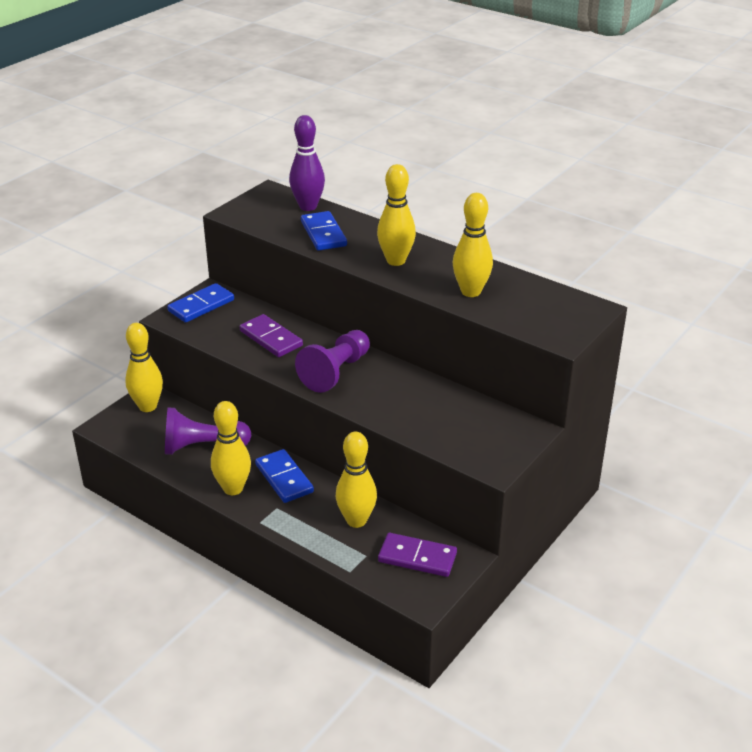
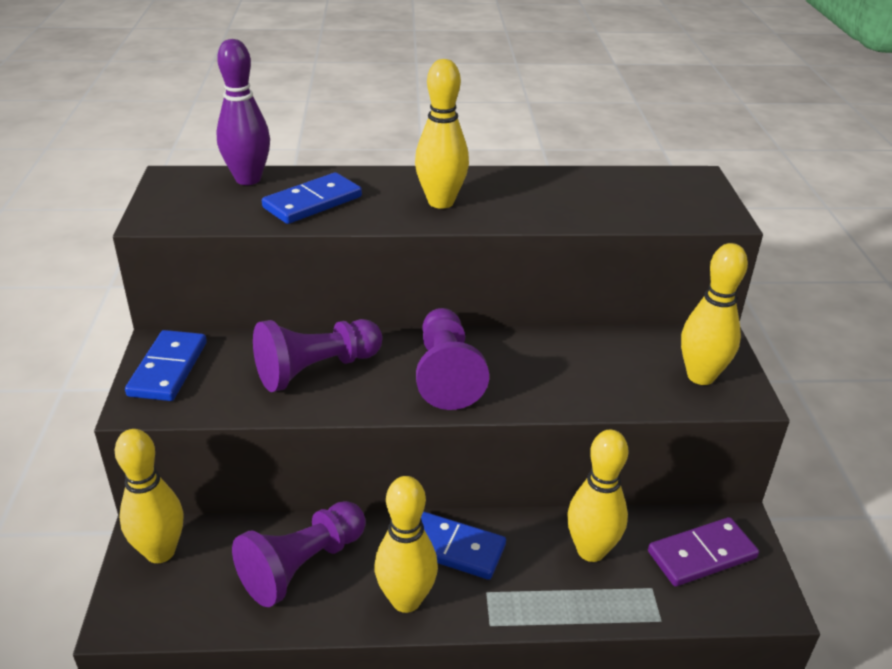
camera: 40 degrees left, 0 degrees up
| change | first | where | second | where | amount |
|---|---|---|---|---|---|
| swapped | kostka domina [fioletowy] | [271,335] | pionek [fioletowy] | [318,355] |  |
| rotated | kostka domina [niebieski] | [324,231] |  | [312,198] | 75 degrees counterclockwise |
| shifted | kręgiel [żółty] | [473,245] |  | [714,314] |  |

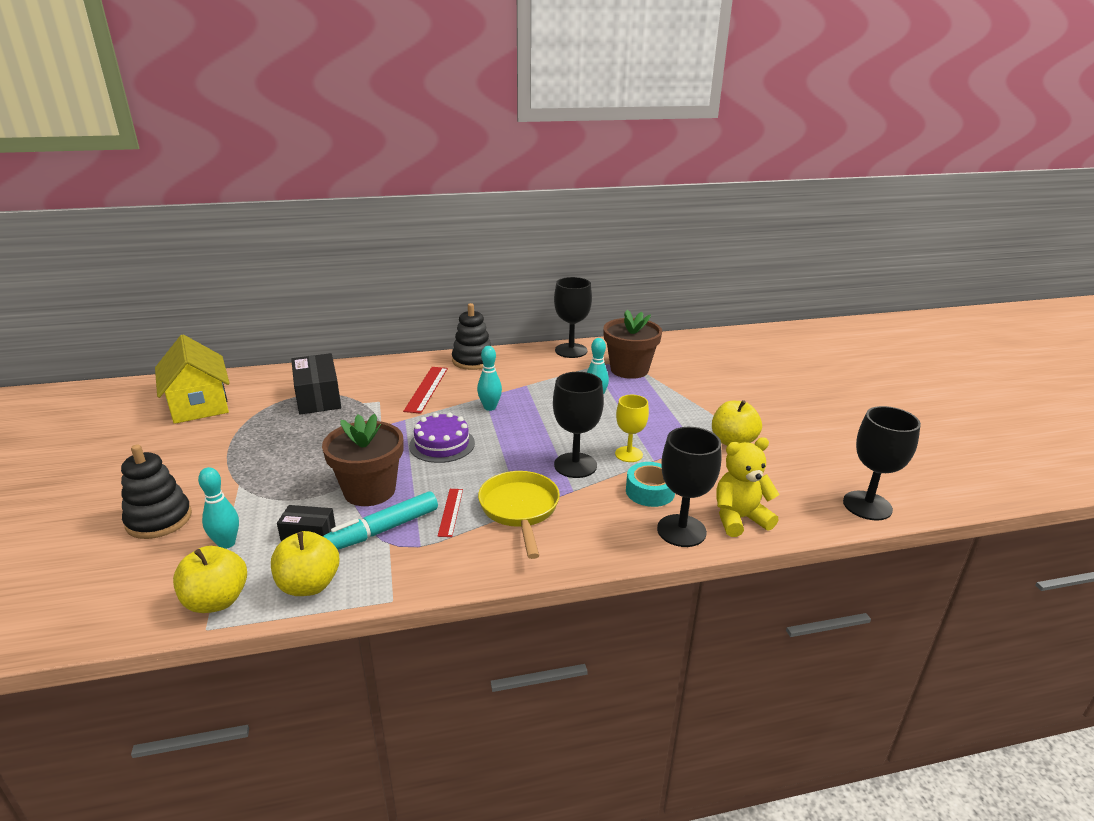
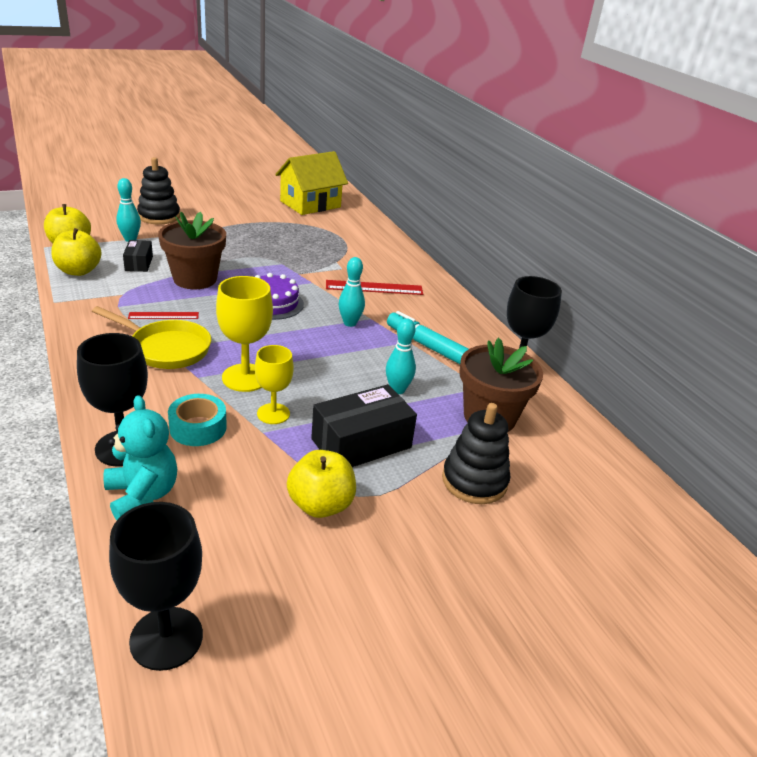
camera: 75 degrees right, 5 degrees up
| change | first | where | second | where | amount |
|---|---|---|---|---|---|
| rotated | patelnia [żółty] | [519,515] |  | [151,337] | 45 degrees clockwise |
| repainted | miś [żółty] | [747,487] | miś [turkusowy] | [140,457] |  |
| repainted | kielich [czarny] | [578,425] | kielich [żółty] | [244,334] |  |
| shifted | pudełko [czarny] | [316,384] |  | [364,425] |  |
| shifted | flamaster [turkusowy] | [380,520] |  | [427,337] |  |
| shifted | zabawka nakładanka [czarny] | [471,336] |  | [476,453] |  |

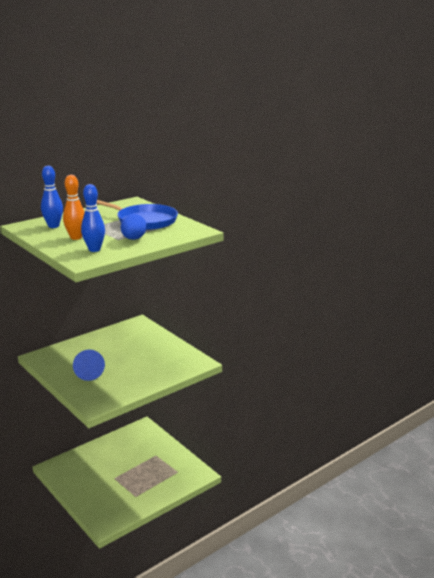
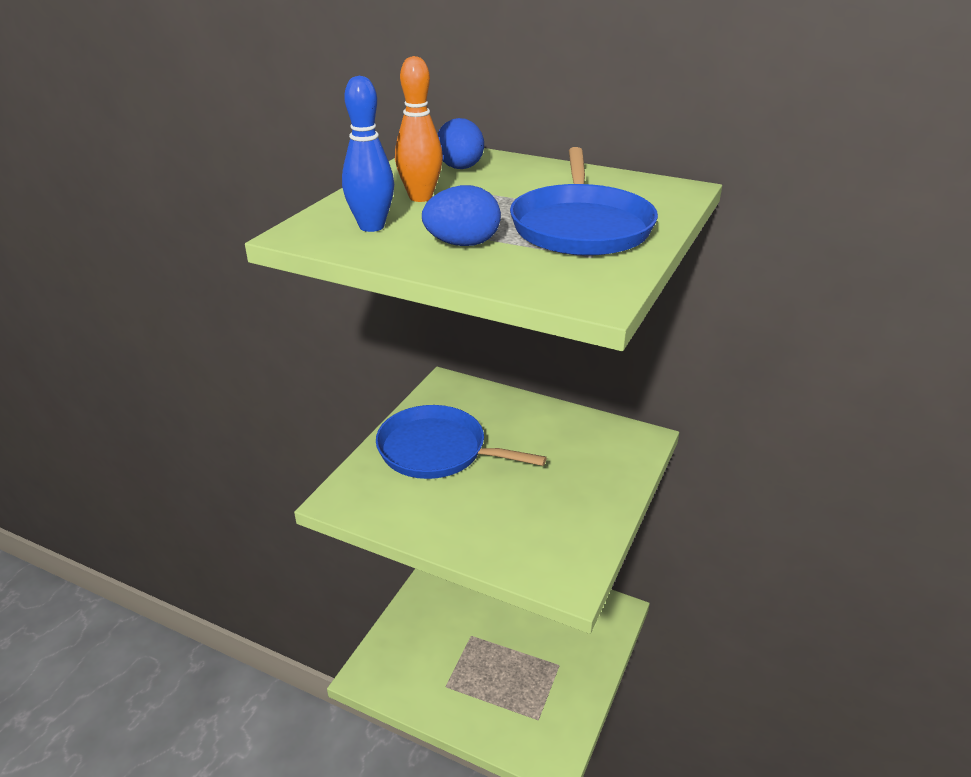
camera: 65 degrees right, 10 degrees up
| change | first | where | second | where | amount |
|---|---|---|---|---|---|
| swapped | stożek [niebieski] | [89,365] | patelnia [niebieski] | [461,442] |  |
| swapped | kręgiel [niebieski] | [52,197] | jajko [niebieski] | [460,143] |  |

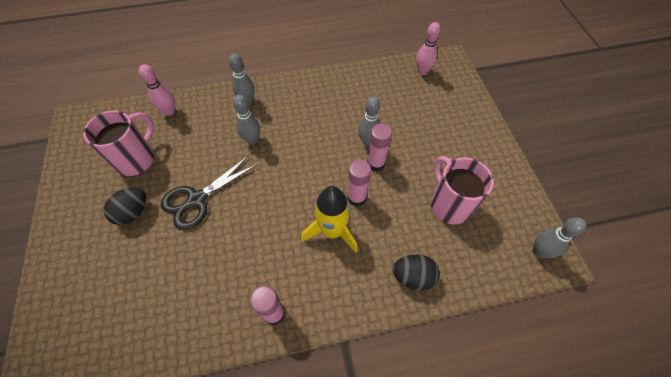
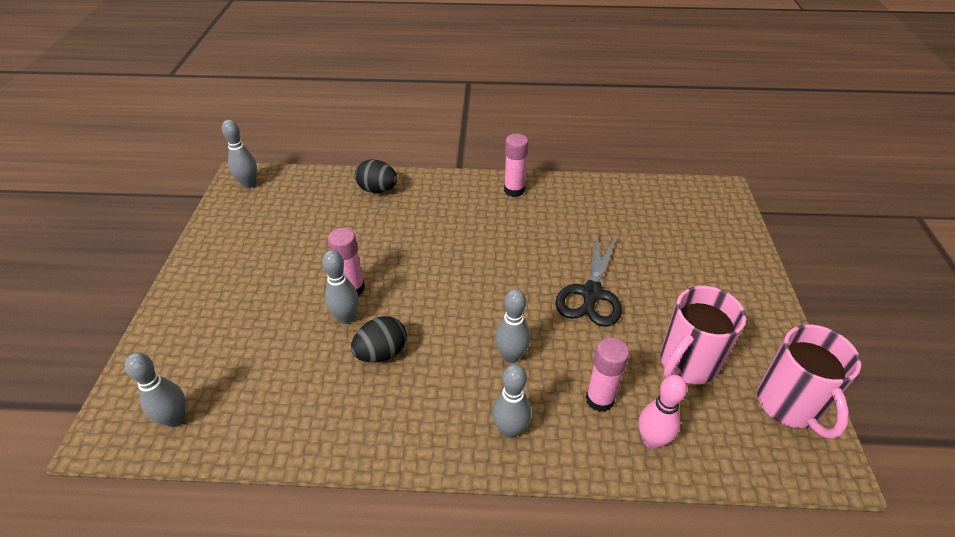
camera: 165 degrees left, 15 degrees down
| change | first | where | second | where | amount |
|---|---|---|---|---|---|
| repainted | kręgiel [różowy] | [428,48] | kręgiel [szary] | [155,390] |  |
| shifted | jajko [czarny] | [125,206] |  | [379,339] |  |
| rotated | nożyczki [czarny] | [209,192] |  | [588,280] | 135 degrees clockwise |
| shifted | klej w sztyfcie [różowy] | [359,183] |  | [607,374] |  |
| shifted | kubek [różowy] | [462,190] |  | [809,381] |  |
| gone | rakieta [żółty] | [329,219] |  |  |  |

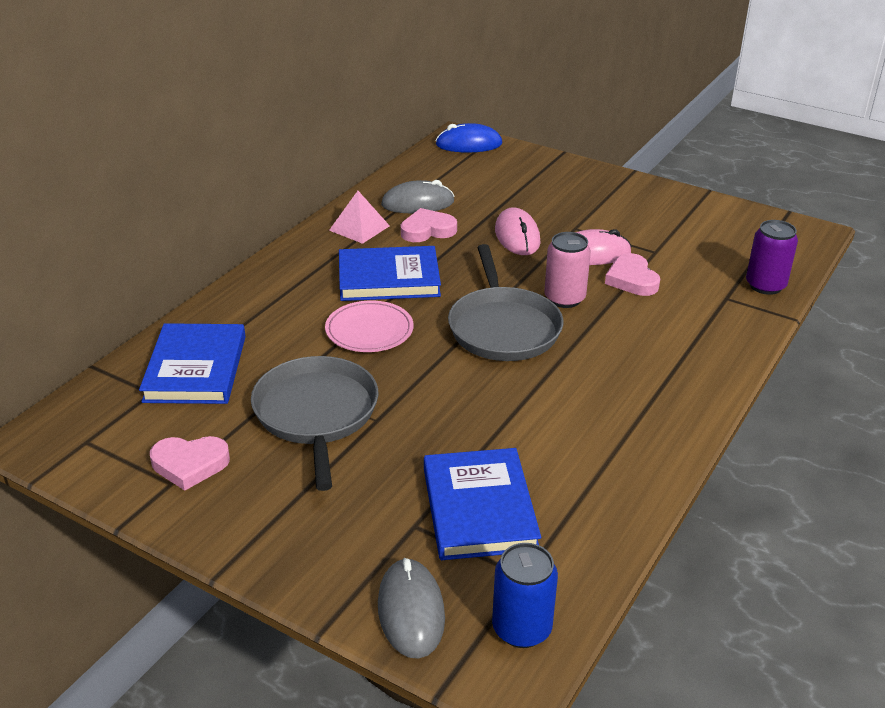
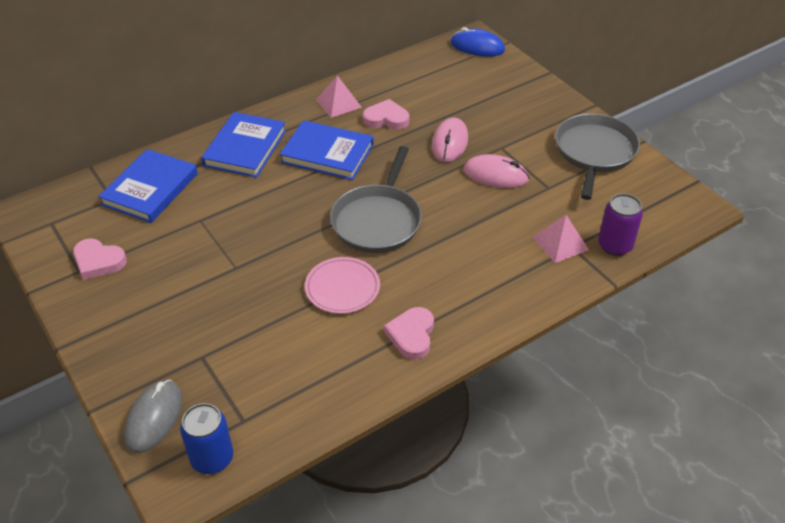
camera: 25 degrees right, 10 degrees up
| change | first | where | second | where | amount |
|---|---|---|---|---|---|
| shifted | książka [niebieski] | [482,504] |  | [243,145] |  |
| shifted | talerz [różowy] | [369,326] |  | [342,285] |  |
| shifted | serce [różowy] | [632,274] |  | [409,333] |  |
| new |  |  | piramida [różowy] | [561,239] |  |
| shifted | patelnia [szary] | [314,423] |  | [597,157] |  |
| gone | myszka [szary] | [418,196] |  |  |  |
| gone | puszka [różowy] | [567,270] |  |  |  |

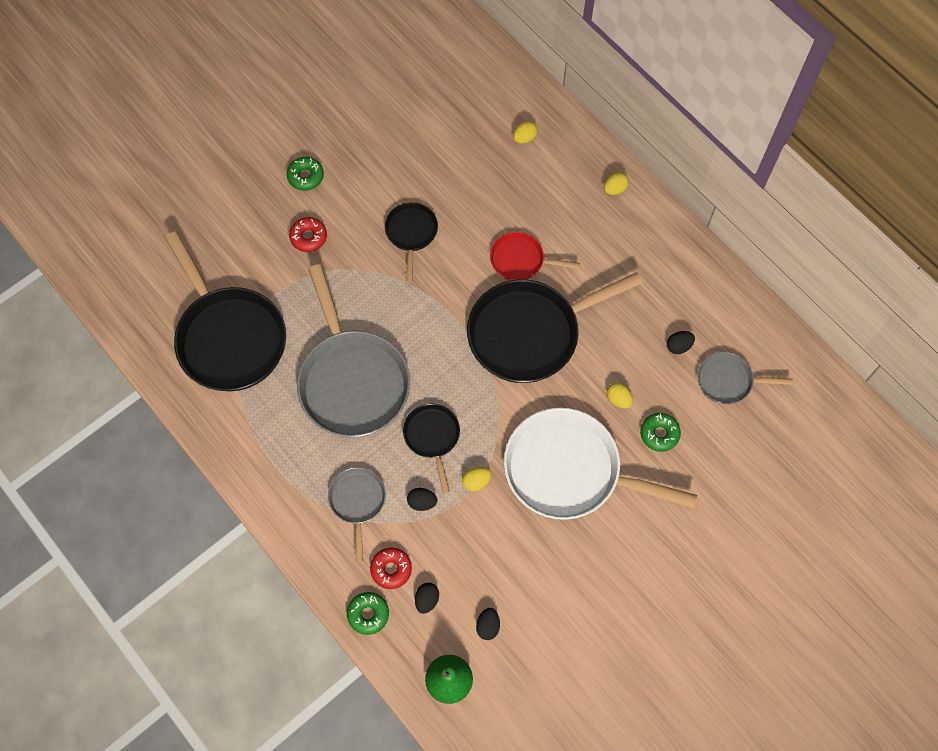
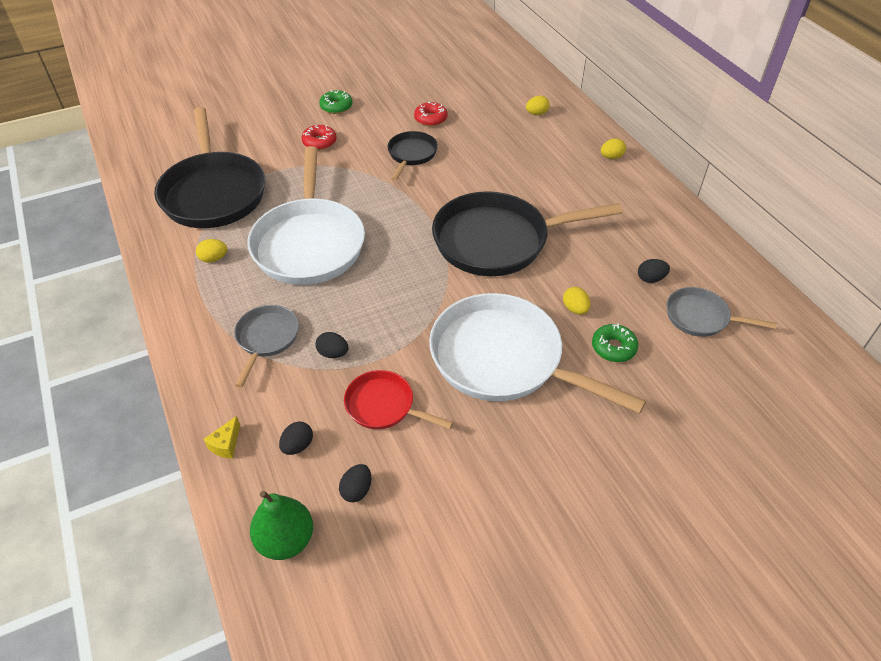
camera: 15 degrees right, 20 degrees down
| change | first | where | second | where | amount |
|---|---|---|---|---|---|
| shifted | jajko [żółty] | [476,479] |  | [211,250] |  |
| swapped | donut [zielony] | [368,613] | ser [żółty] | [222,437] |  |
| repainted | patelnia [szary] | [353,350] | patelnia [biały] | [306,215] |  |
| shifted | patelnia [czerwony] | [535,256] |  | [398,399] |  |
| shifted | donut [czerwony] | [391,568] |  | [431,114] |  |
| gone | patelnia [czarny] | [431,449] |  |  |  |

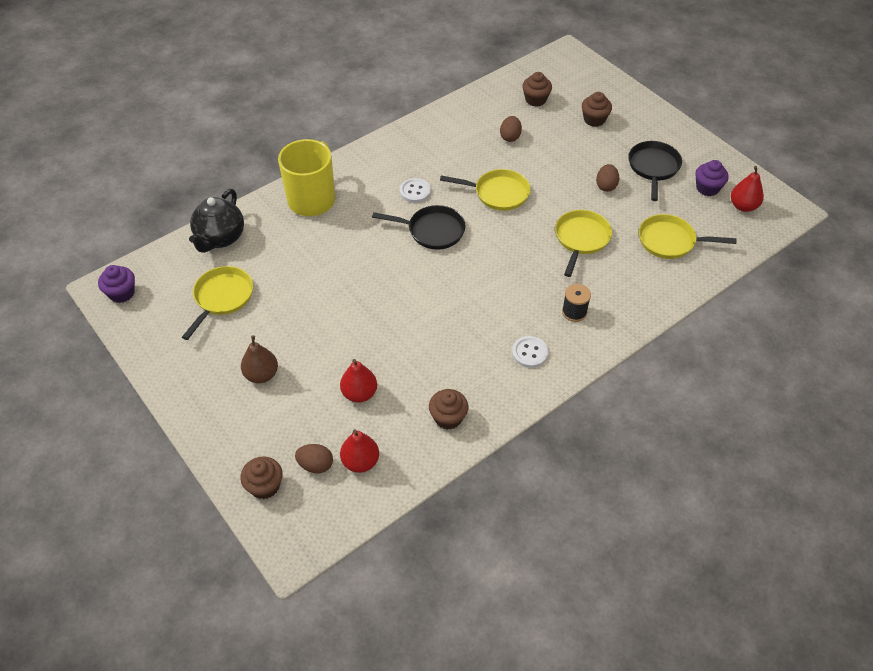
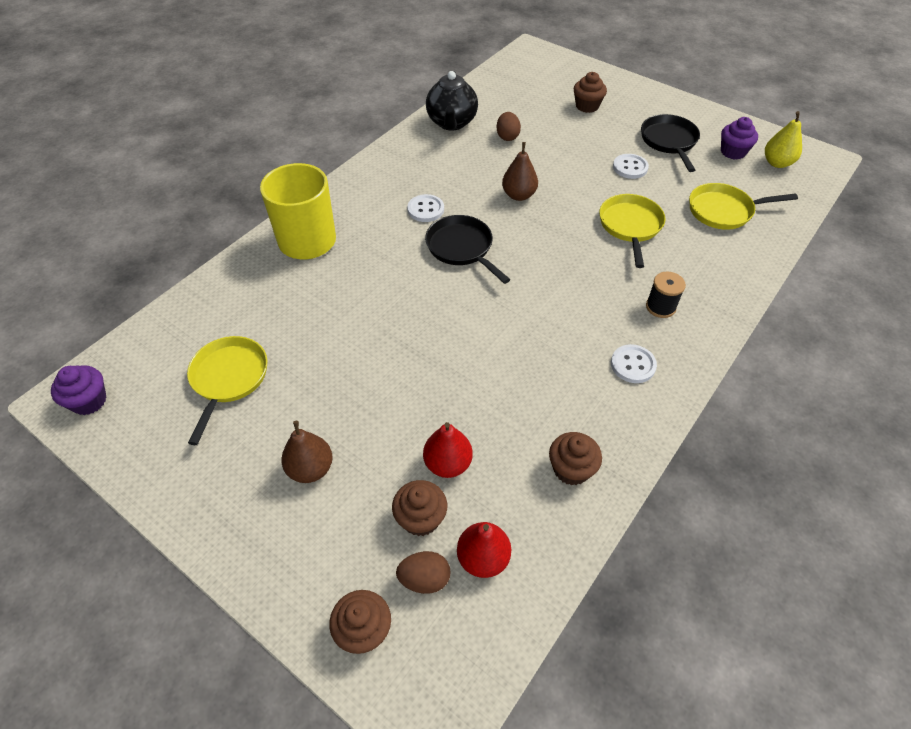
camera: 15 degrees left, 0 degrees up
| change | first | where | second | where | amount |
|---|---|---|---|---|---|
| shifted | muffinka [brązowy] | [537,89] |  | [419,508] |  |
| rotated | patelnia [czarny] | [419,227] |  | [468,249] | 120 degrees counterclockwise |
| shifted | imbryk [czarny] | [216,221] |  | [452,101] |  |
| swapped | patelnia [żółty] | [485,190] | gruszka [brązowy] | [520,171] |  |
| swapped | jajko [brązowy] | [607,178] | guzik [biały] | [631,166] |  |
| repainted | gruszka [czerwony] | [747,189] | gruszka [żółty] | [783,139] |  |

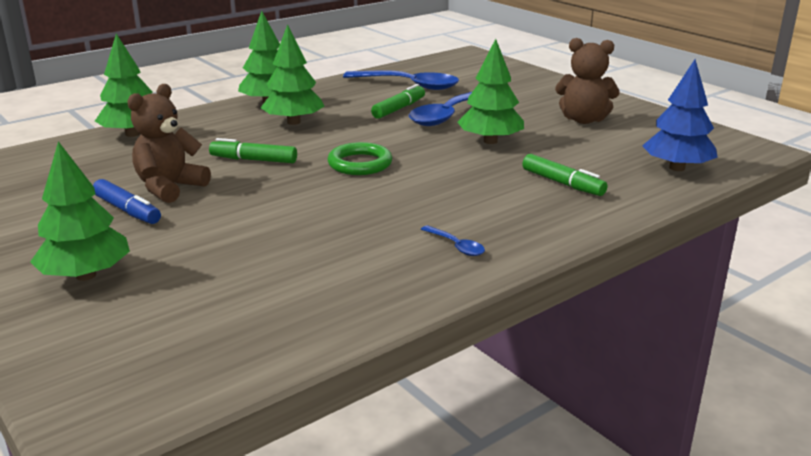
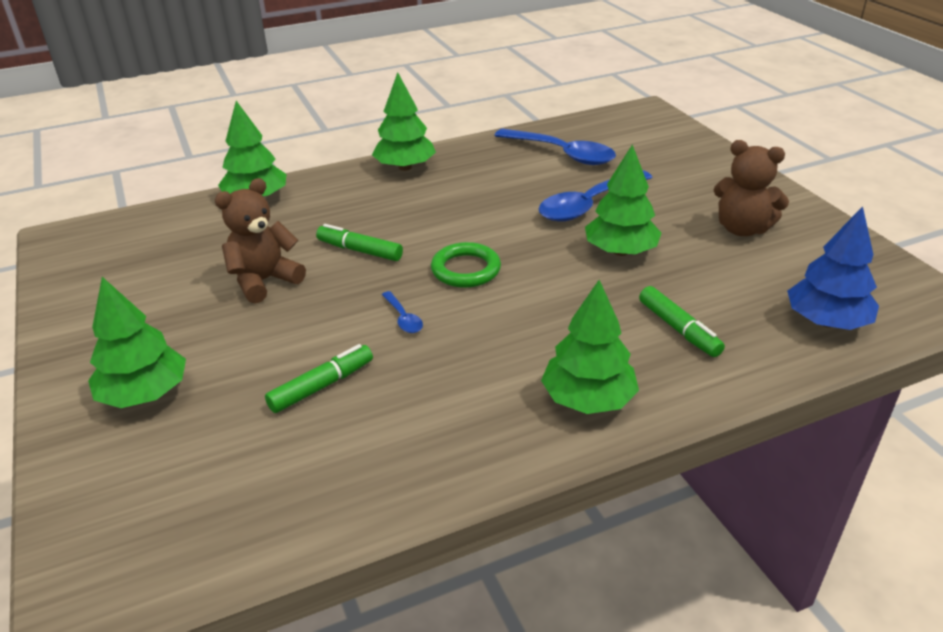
camera: 15 degrees right, 10 degrees up
| change | first | where | second | where | amount |
|---|---|---|---|---|---|
| shifted | flamaster [zielony] | [398,101] |  | [319,378] |  |
| shifted | łyżka [niebieski] | [453,240] |  | [402,312] |  |
| shifted | drzewko [zielony] | [293,74] |  | [590,347] |  |
| gone | flamaster [niebieski] | [127,201] |  |  |  |

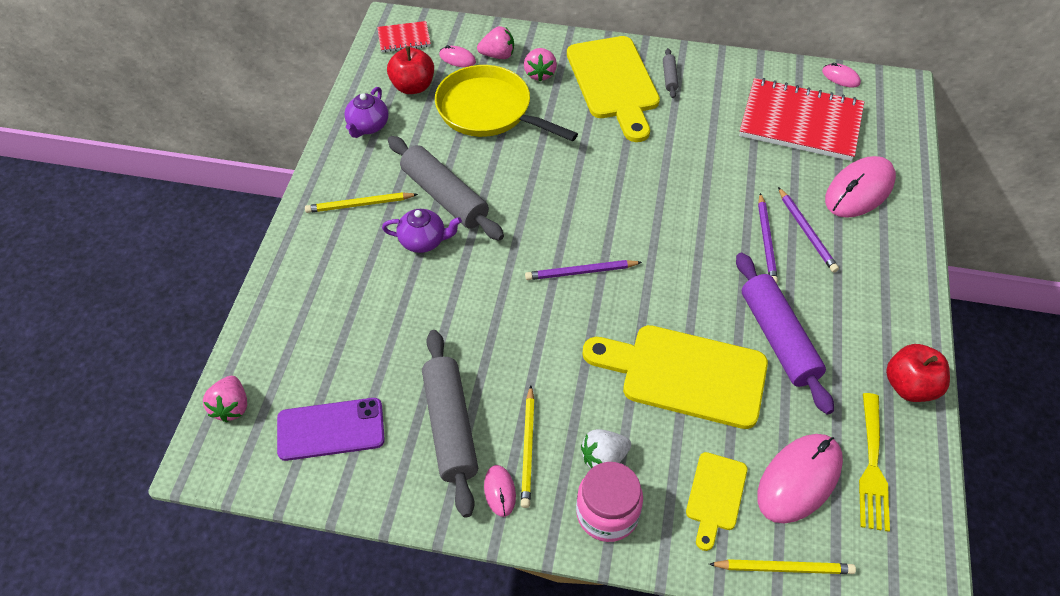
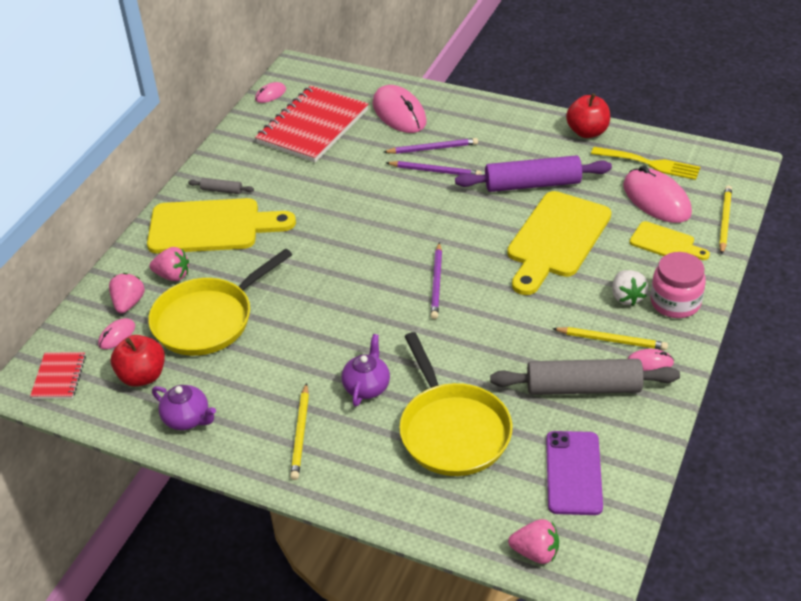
camera: 75 degrees left, 10 degrees down
| change | first | where | second | where | amount |
|---|---|---|---|---|---|
| new |  |  | patelnia [żółty] | [455,404] |  |
| gone | wałek do ciasta [szary] | [446,188] |  |  |  |

